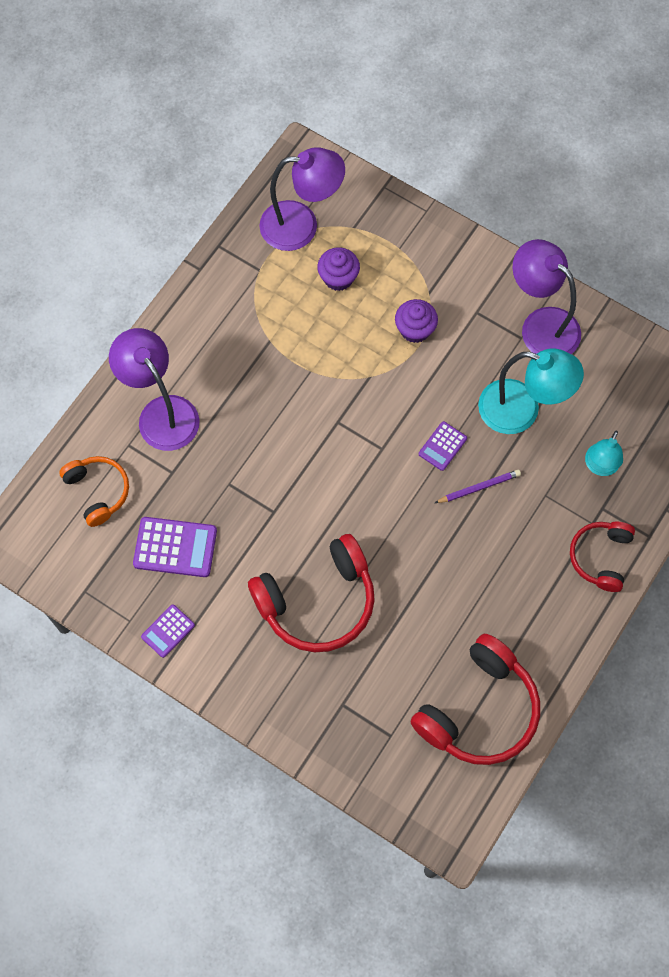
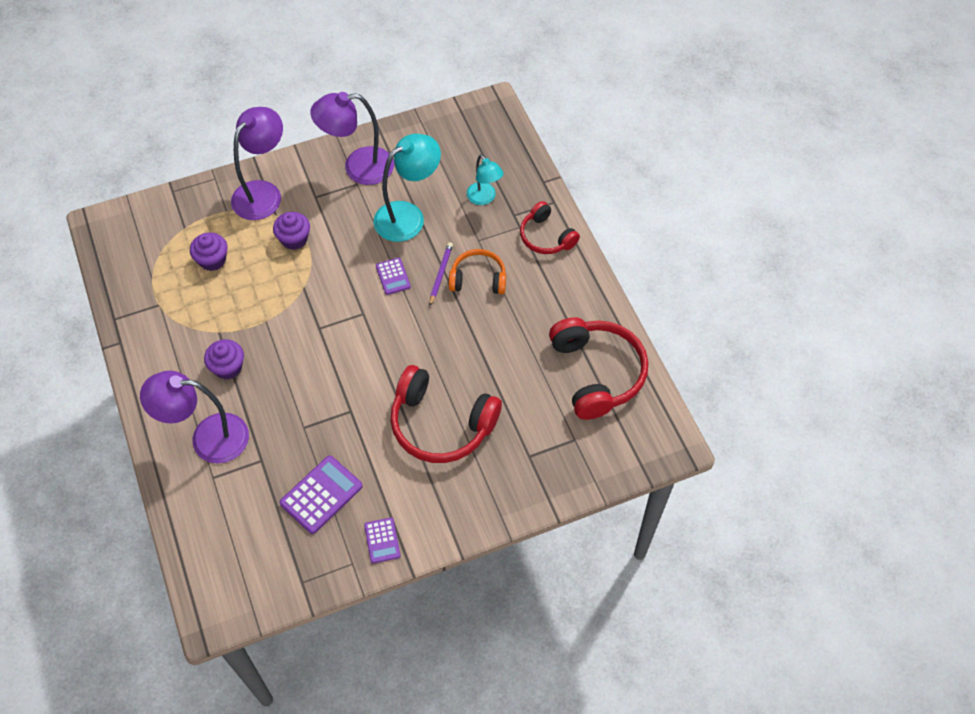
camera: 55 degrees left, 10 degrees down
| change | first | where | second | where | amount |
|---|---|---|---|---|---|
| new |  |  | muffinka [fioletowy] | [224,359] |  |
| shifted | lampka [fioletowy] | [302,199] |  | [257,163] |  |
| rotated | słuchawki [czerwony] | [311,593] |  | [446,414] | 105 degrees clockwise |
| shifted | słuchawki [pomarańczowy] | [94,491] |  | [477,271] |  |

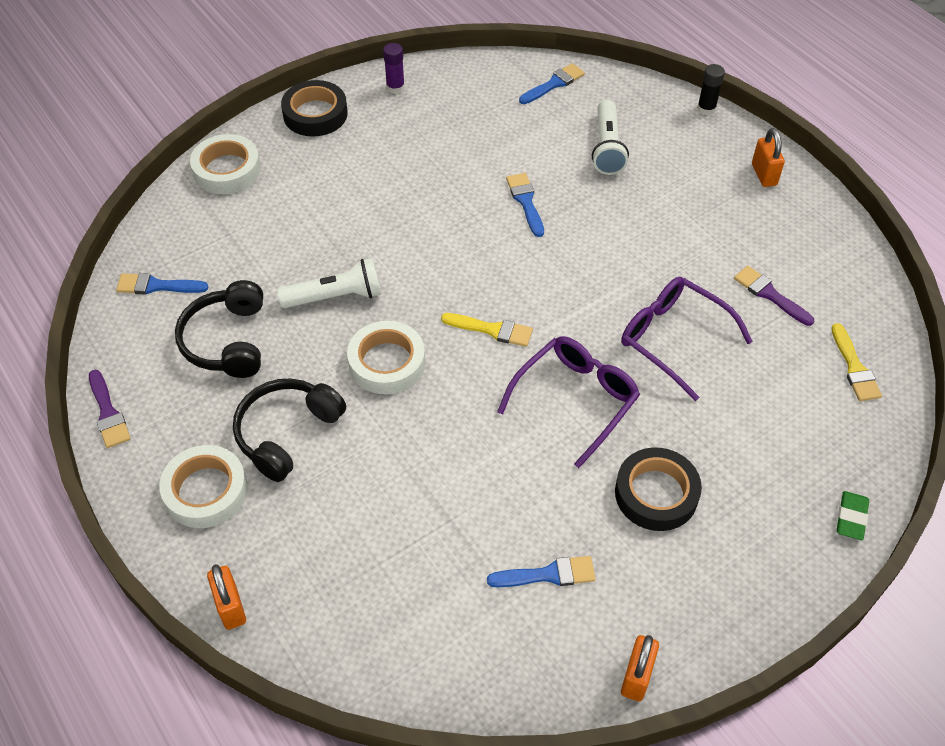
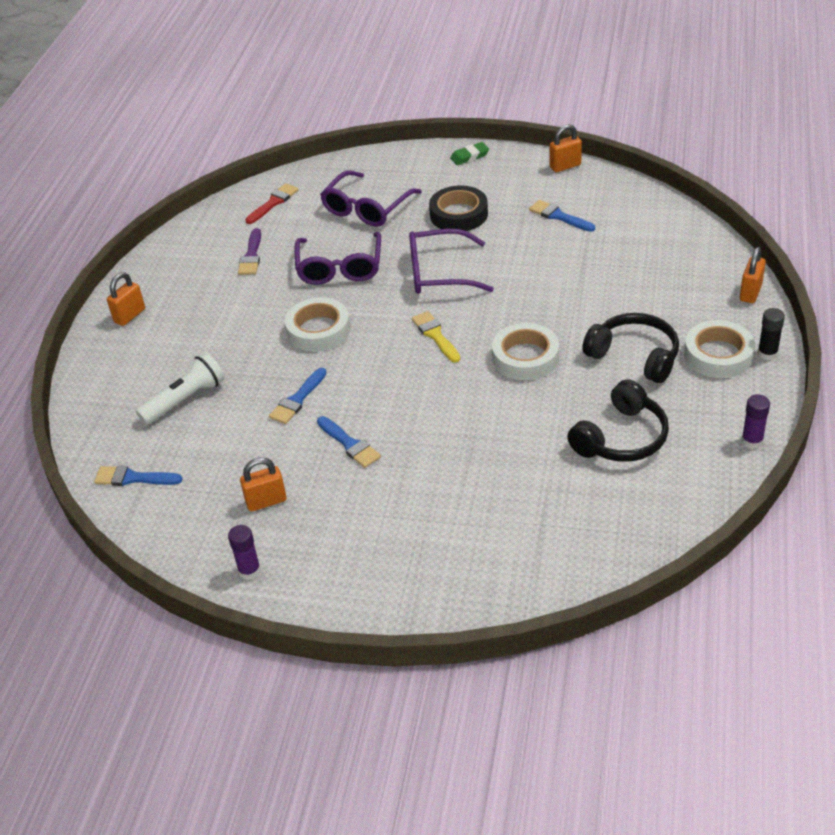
camera: 130 degrees left, 10 degrees down
| change | first | where | second | where | amount |
|---|---|---|---|---|---|
| new |  |  | kłódka [pomarańczowy] | [263,484] |  |
| repainted | pędzel [żółty] | [856,362] | pędzel [czerwony] | [272,203] |  |
| shifted | taśma klejąca [biały] | [225,164] |  | [317,324] |  |
| shifted | pędzel [niebieski] | [162,283] |  | [349,442] |  |
| new |  |  | okulary [fioletowy] | [371,198] |  |
| shifted | gumka do mazania [zielony] | [853,515] |  | [469,153] |  |
| rotated | słuchawki [czarny] | [289,430] |  | [630,348] | 135 degrees counterclockwise |
| swapped | pędzel [fioletowy] | [110,409] | klej w sztyfcie [fioletowy] | [755,421] |  |
| shifted | klej w sztyfcie [czarny] | [711,89] |  | [771,334] |  |
| gone | latarka [biały] | [329,283] |  |  |  |
| gone | taśma klejąca [czarny] | [314,108] |  |  |  |

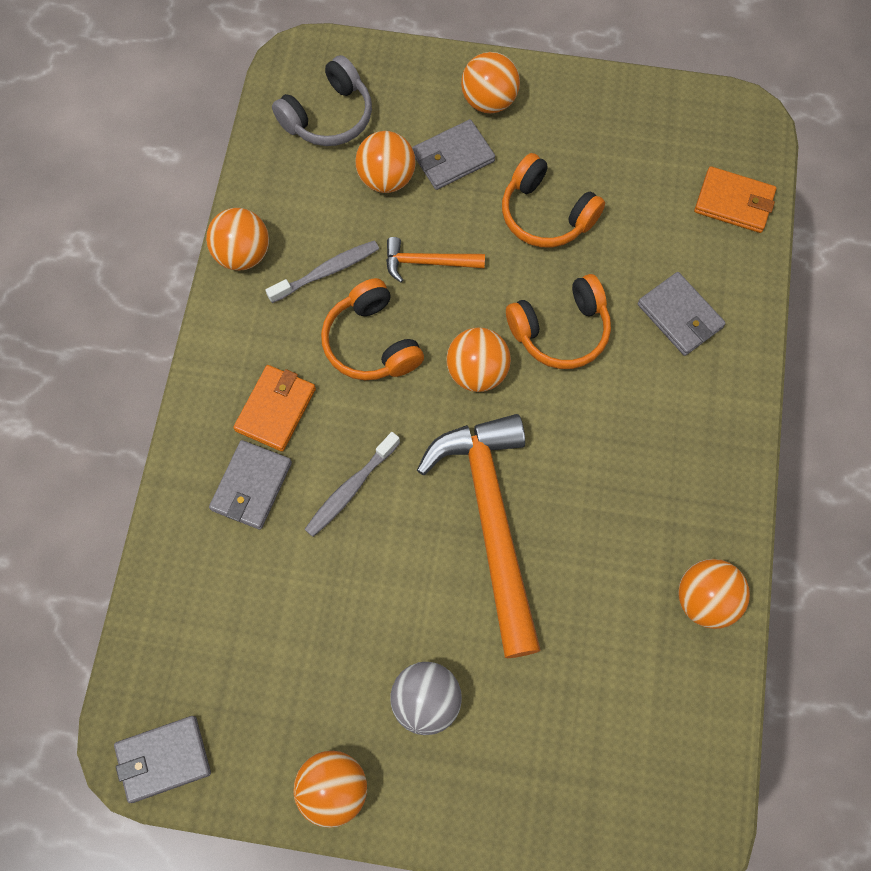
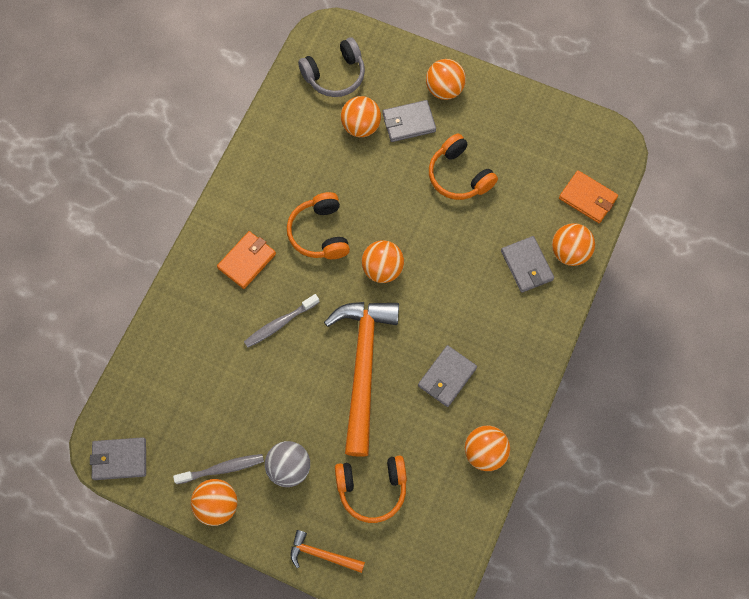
camera: 15 degrees right, 0 degrees up
| change | first | where | second | where | amount |
|---|---|---|---|---|---|
| shifted | szczoteczka do zębów [szary] | [322,271] |  | [218,469] |  |
| shifted | młotek [pomarańczowy] | [435,260] |  | [328,551] |  |
| shifted | słuchawki [pomarańczowy] | [558,321] |  | [371,489] |  |
| shifted | portfel [szary] | [250,484] |  | [447,376] |  |
| shifted | piłka [pomarańczowy] | [237,239] |  | [573,244] |  |

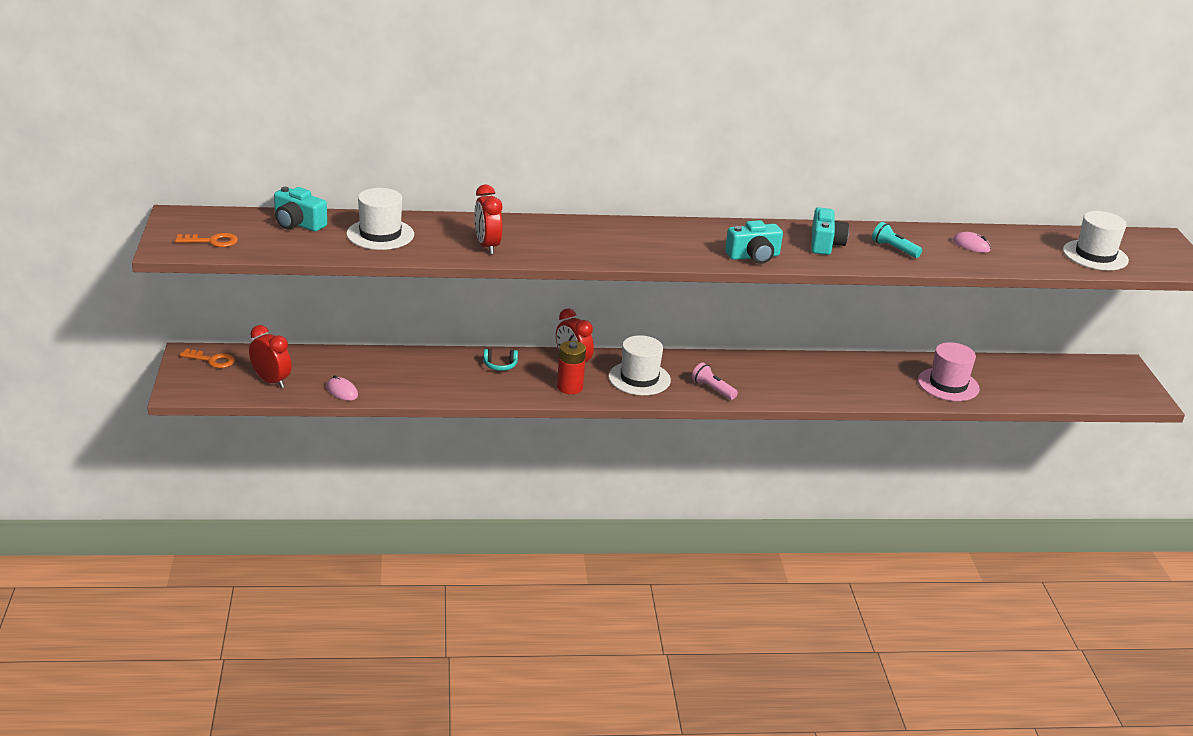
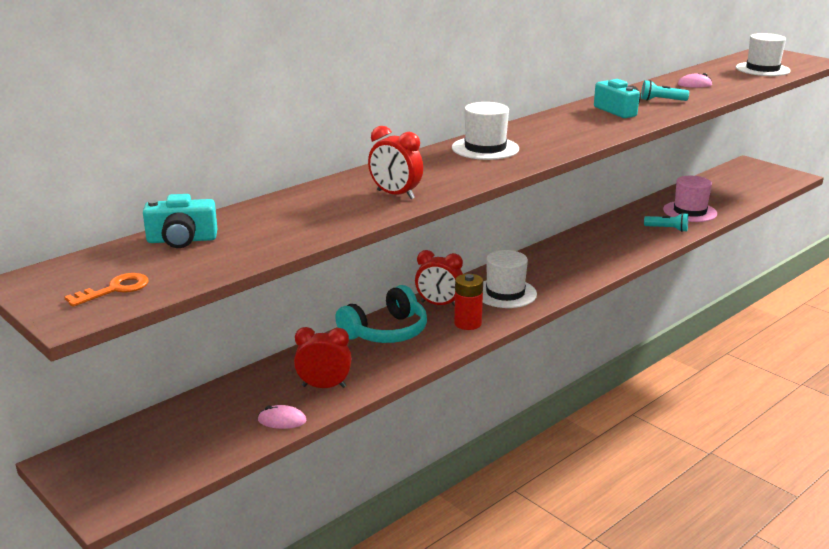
camera: 35 degrees left, 5 degrees down
| change | first | where | second | where | amount |
|---|---|---|---|---|---|
| shifted | budzik [czerwony] | [270,356] |  | [323,357] |  |
| scaled | słuchawki [turkusowy] | [500,360] |  | [381,314] | x2.21 |
| shifted | kapelusz [biały] | [380,219] |  | [485,131] |  |
| new |  |  | latarka [turkusowy] | [666,222] |  |
| gone | klucz [pomarańczowy] | [207,358] |  |  |  |
| gone | latarka [różowy] | [715,381] |  |  |  |
| gone | aparat fotograficzny [turkusowy] | [754,242] |  |  |  |

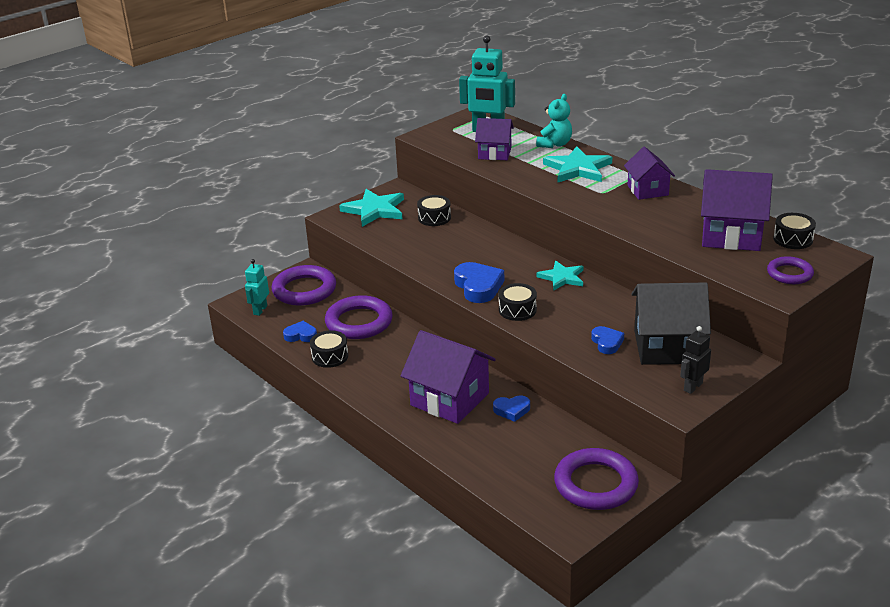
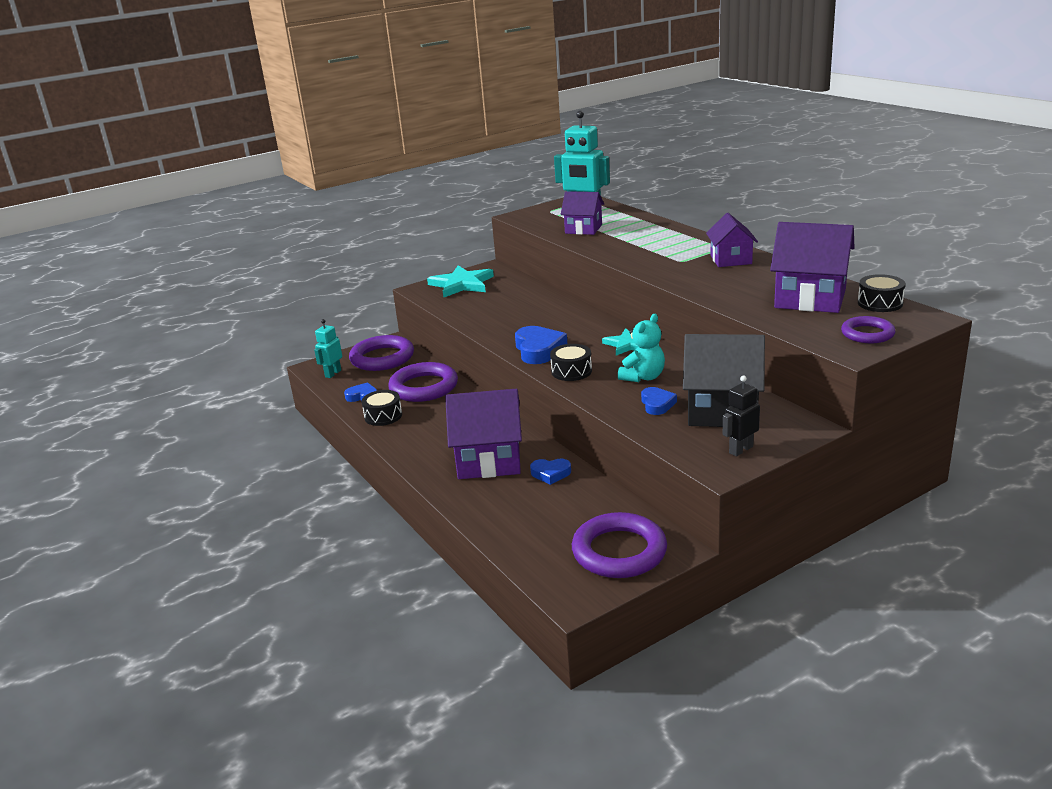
camera: 10 degrees right, 5 degrees down
| change | first | where | second | where | amount |
|---|---|---|---|---|---|
| rotated | domek [fioletowy] | [448,377] |  | [483,434] | 45 degrees counterclockwise |
| shifted | miś [turkusowy] | [554,121] |  | [641,348] |  |
| gone | bęben [czarny] | [434,210] |  |  |  |
| gone | gwiazda [turkusowy] | [577,164] |  |  |  |

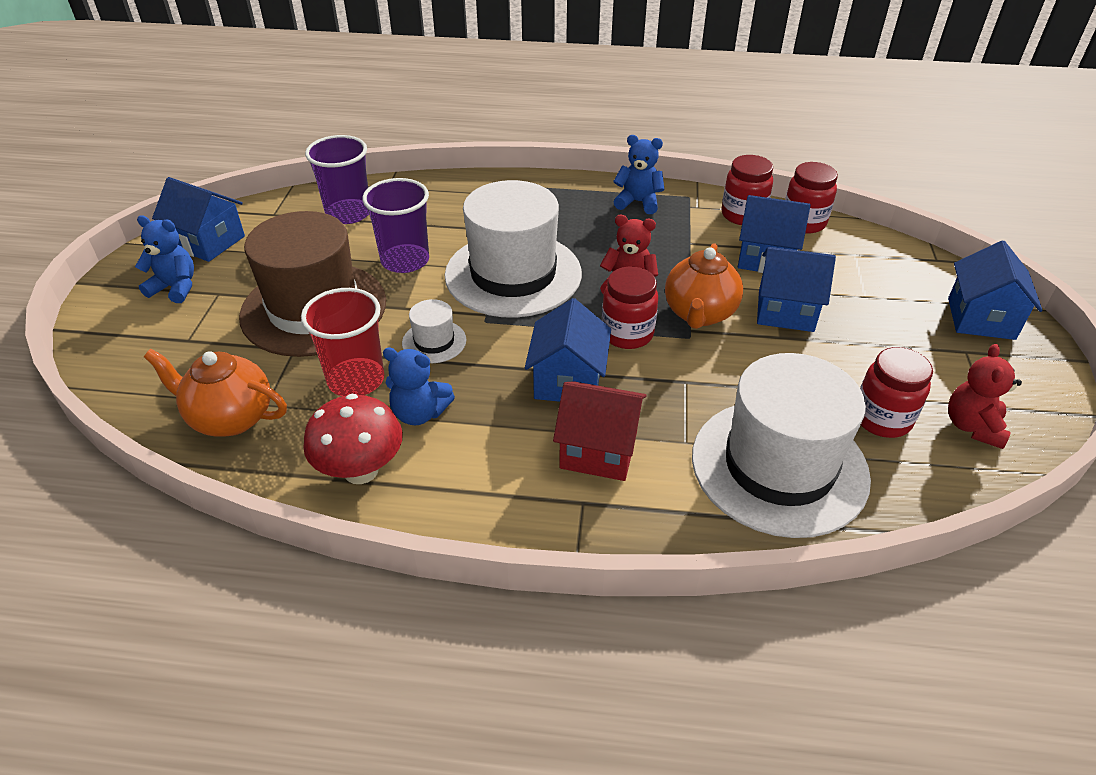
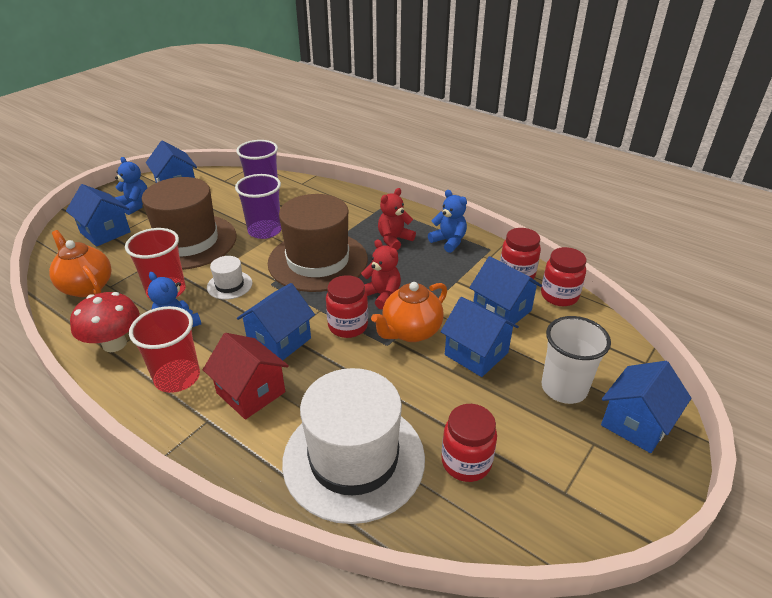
camera: 30 degrees right, 5 degrees down
| change | first | where | second | where | amount |
|---|---|---|---|---|---|
| new |  |  | domek [niebieski] | [98,215] |  |
| new |  |  | szklanka [czerwony] | [164,349] |  |
| repainted | kapelusz [biały] | [513,249] | kapelusz [brązowy] | [318,243] |  |
| shifted | miś [czerwony] | [985,396] |  | [397,219] |  |
| new |  |  | szklanka [biały] | [576,360] |  |

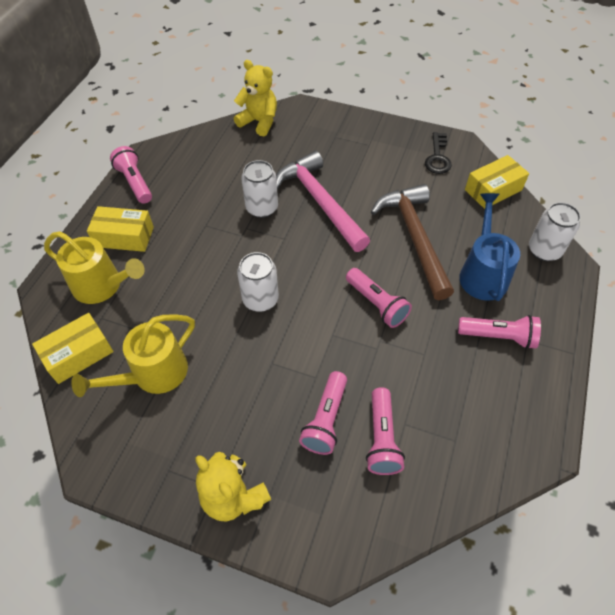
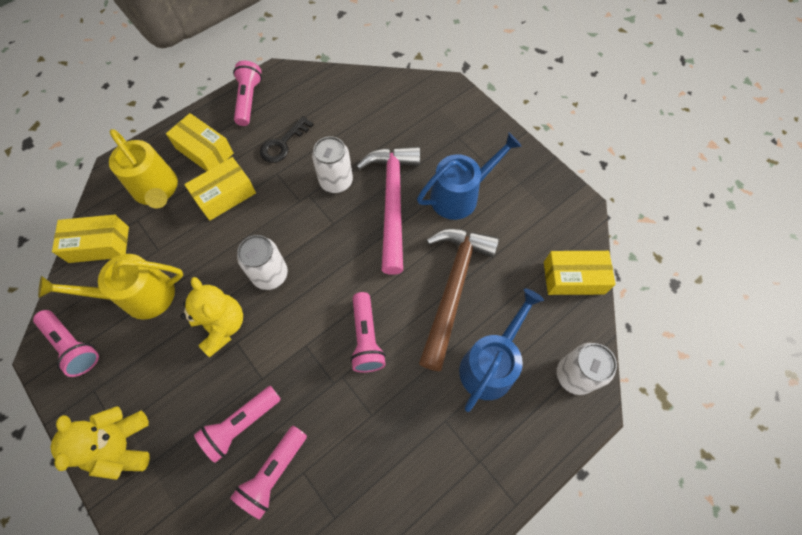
camera: 30 degrees right, 10 degrees up
| change | first | where | second | where | amount |
|---|---|---|---|---|---|
| shifted | latarka [różowy] | [499,332] |  | [66,343] |  |
| shifted | miś [żółty] | [255,98] |  | [212,317] |  |
| new |  |  | pudełko [żółty] | [220,189] |  |
| shifted | klucz [czarny] | [438,153] |  | [287,139] |  |
| new |  |  | konewka [niebieski] | [469,176] |  |

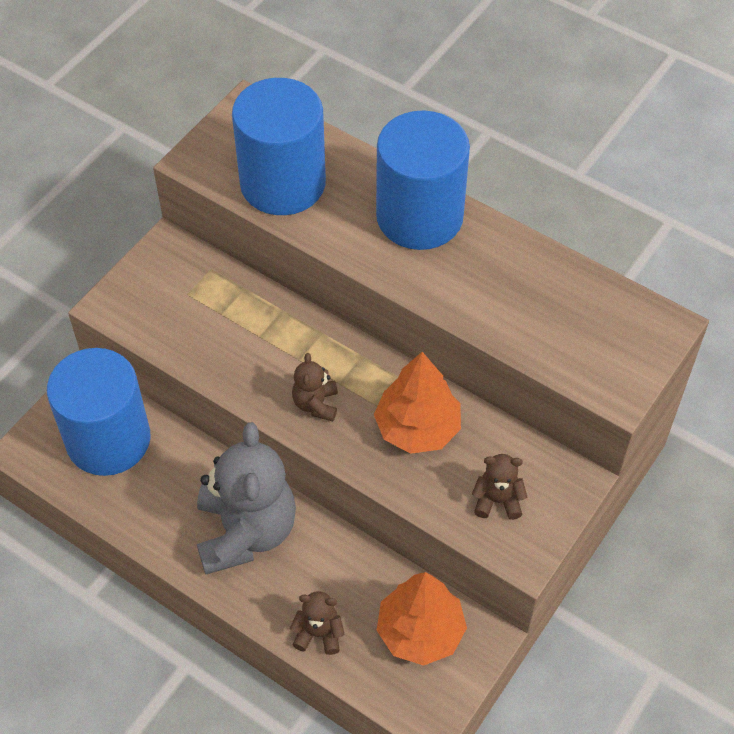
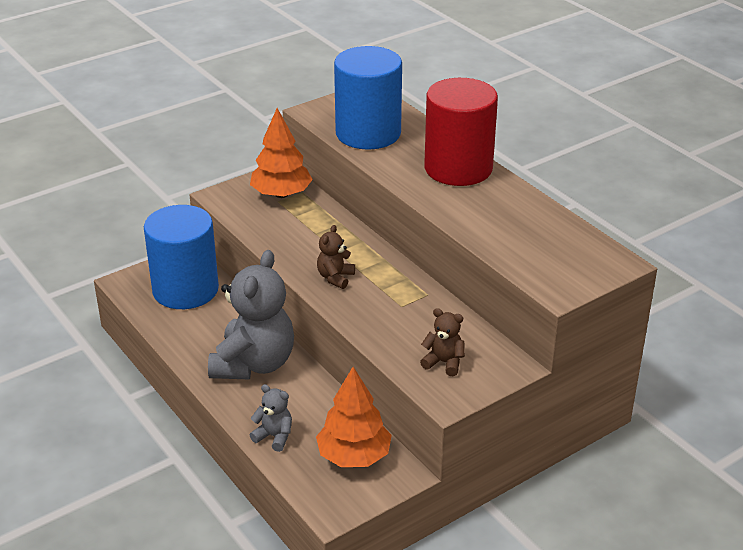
camera: 20 degrees right, 20 degrees down
| change | first | where | second | where | amount |
|---|---|---|---|---|---|
| shifted | drzewko [pomarańczowy] | [417,403] |  | [281,153] |  |
| repainted | miś [brązowy] | [317,623] | miś [szary] | [271,418] |  |
| repainted | walec [niebieski] | [423,180] | walec [czerwony] | [461,132] |  |

